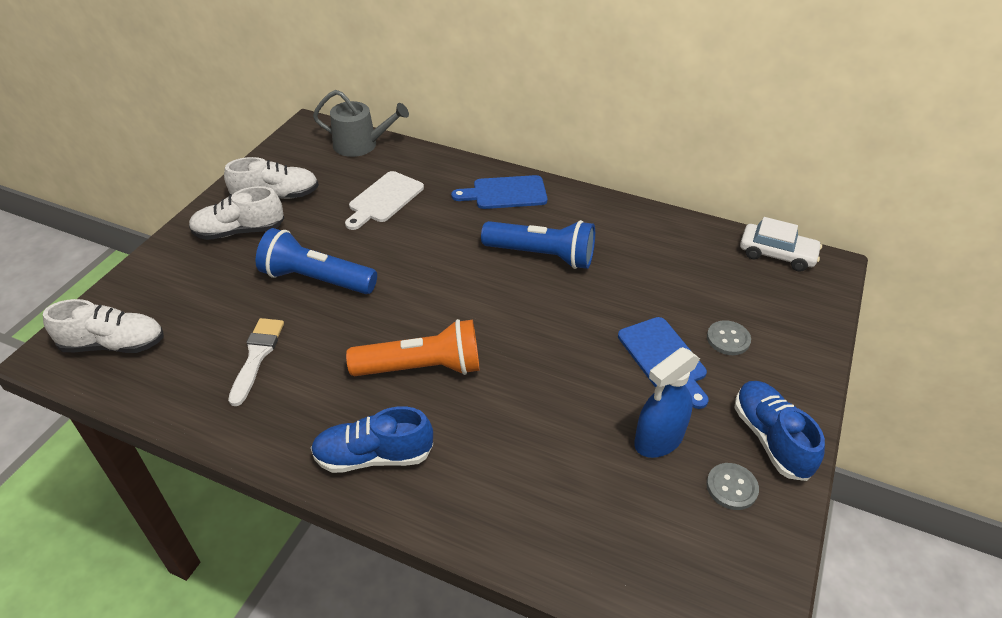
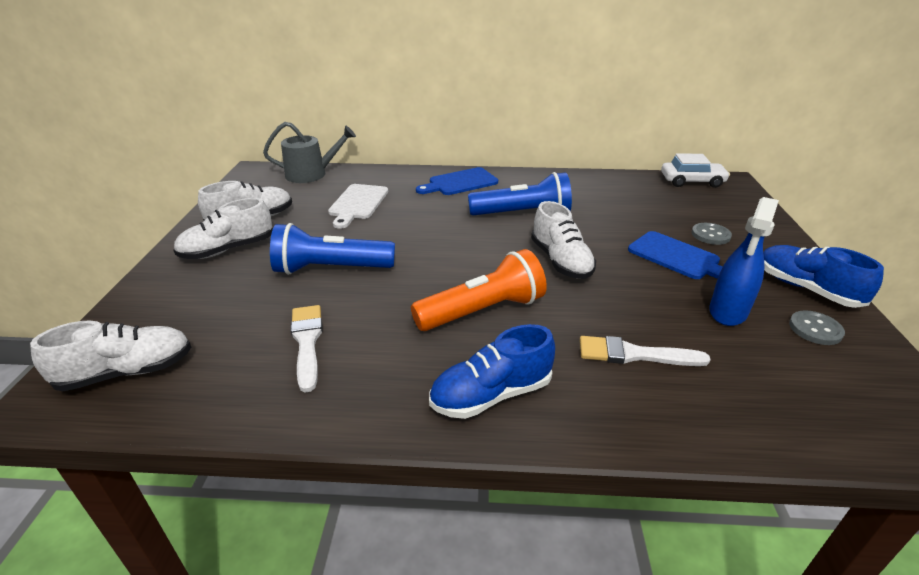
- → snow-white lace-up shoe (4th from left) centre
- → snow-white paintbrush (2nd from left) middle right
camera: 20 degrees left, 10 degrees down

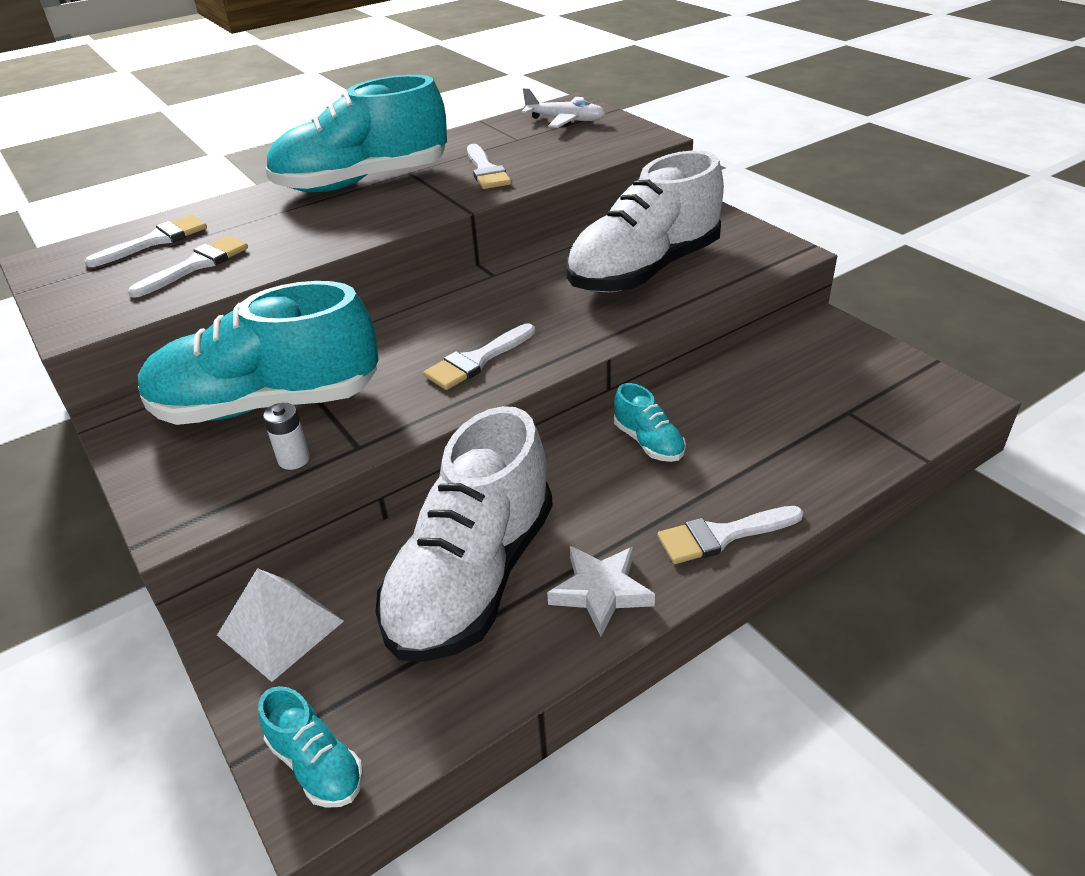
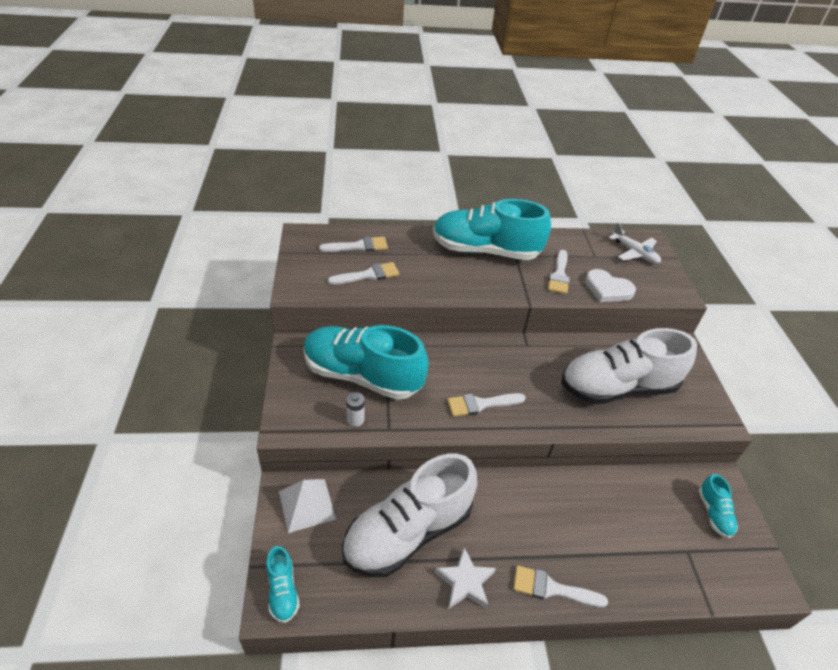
- → snow-white heart shape middle right
aqua lace-up shoe (4th from left) centre → aqua lace-up shoe (4th from left) bottom right, move
camera: 25 degrees right, 5 degrees up

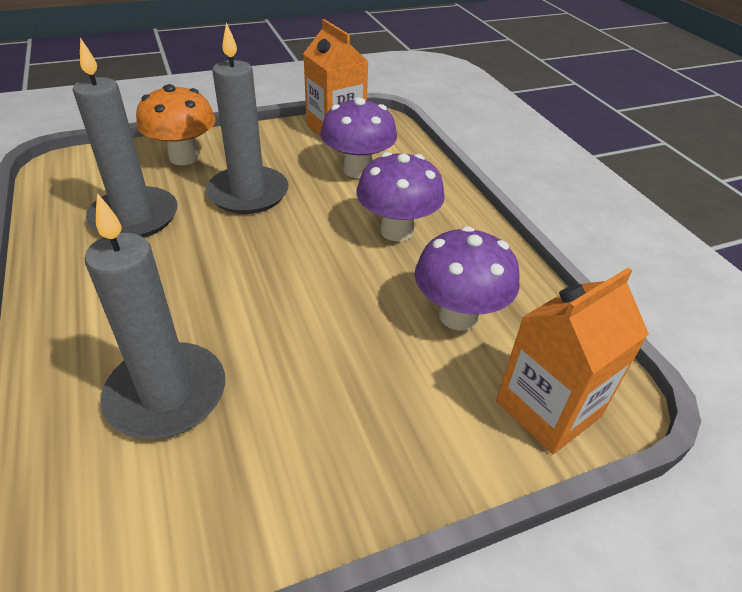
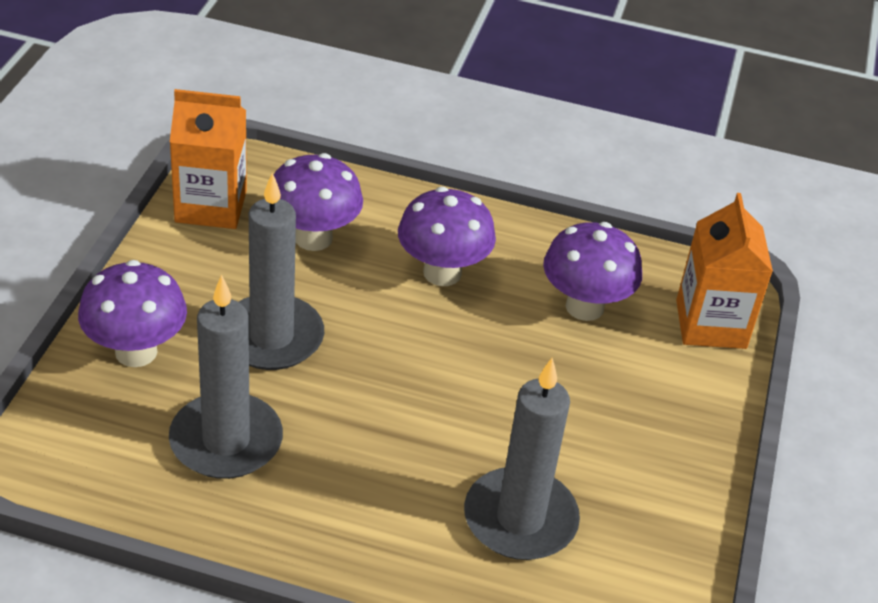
orange mushroom top left → royal purple mushroom (1st from left) middle left
camera: 55 degrees left, 0 degrees up

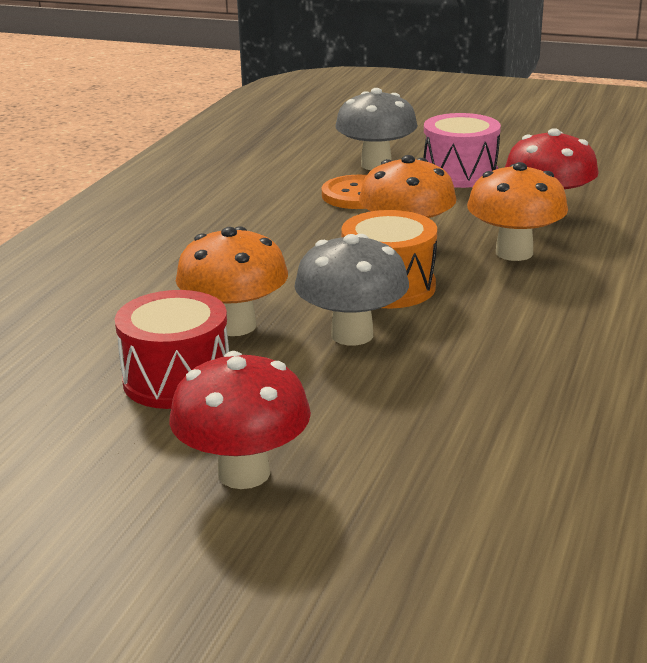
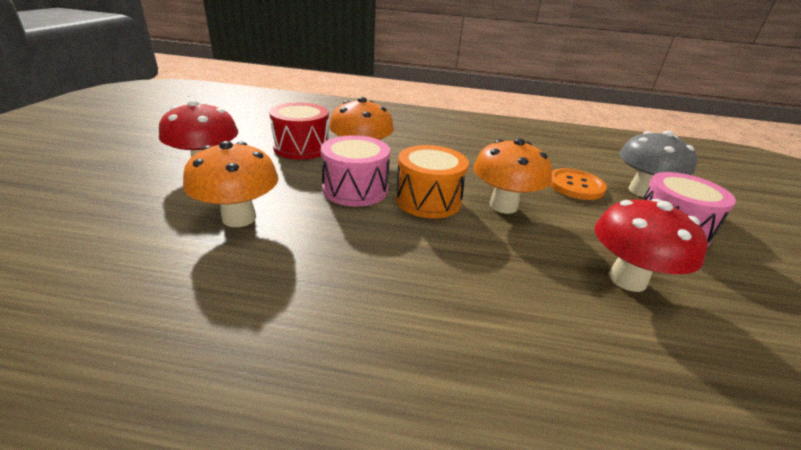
orange mushroom (3rd from left in the first image) top right → orange mushroom (1st from left) middle left, move
grey mushroom (1st from left) centre → rose-pink drum (1st from left) centre
camera: 75 degrees right, 5 degrees up

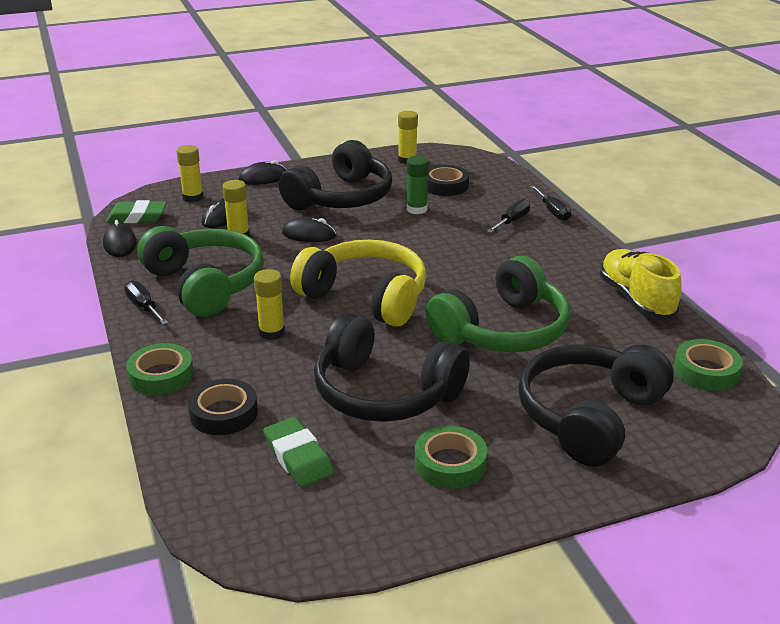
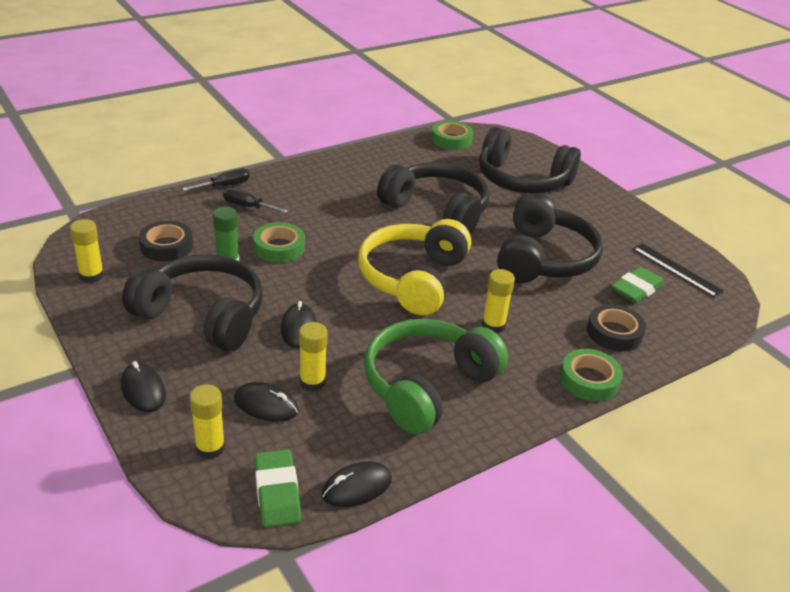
jet-black screwdriver (1st from left) middle left → -
bright yellow lace-up shoe middle right → -
- → jet-black ruler middle right
emerald roll of tape (2nd from left in the first image) bottom centre → emerald roll of tape (1st from left) centre, move
emerald headphones (2nd from left) centre → jet-black headphones (2nd from left) centre
camera: 105 degrees left, 5 degrees up

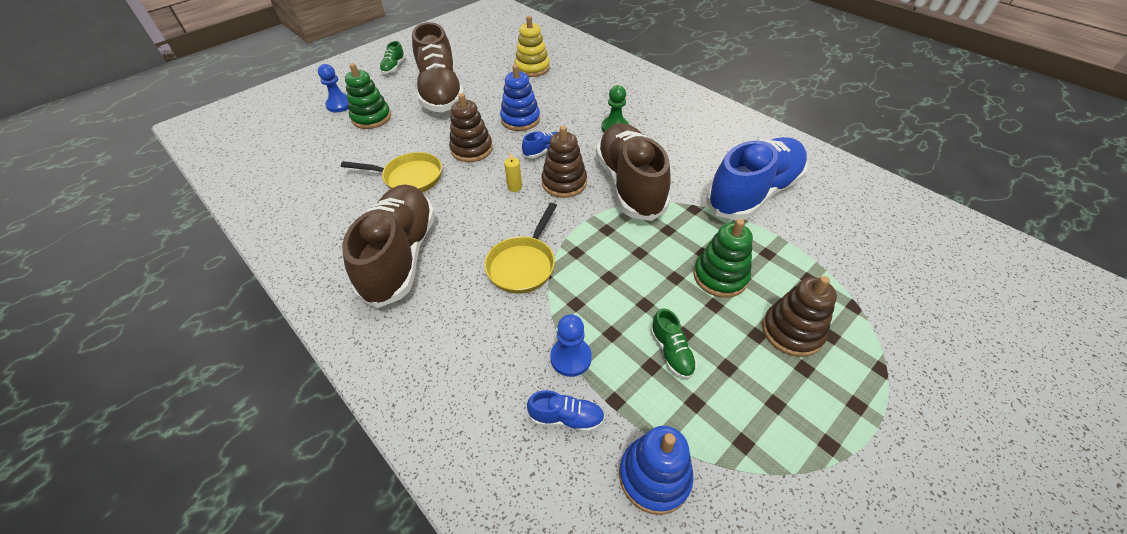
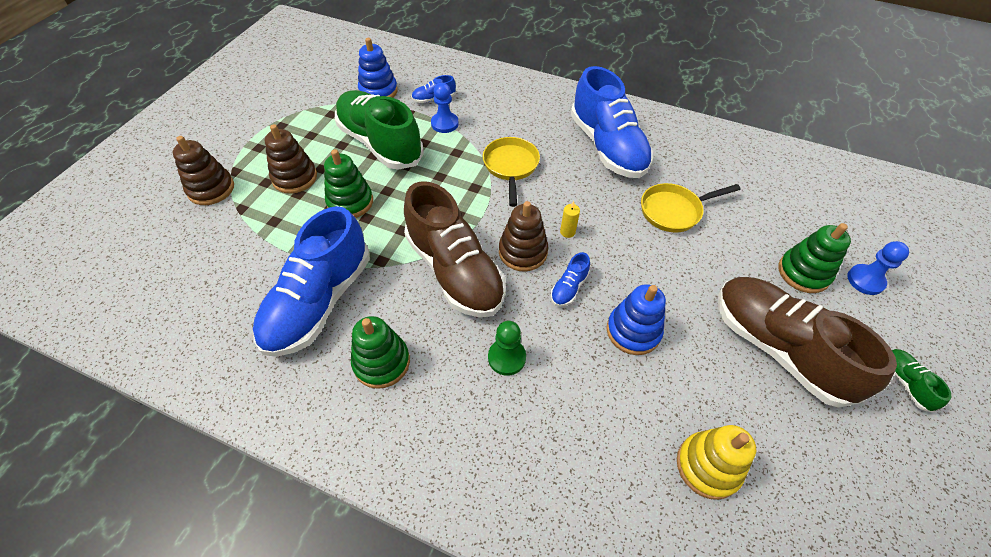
- → emerald ring stacker (2nd from left) centre
russet ring stacker (1st from left) top centre → russet ring stacker (1st from left) top left, move
russet lace-up shoe (1st from left) centre → cobalt lace-up shoe (4th from left) top centre
emerald lace-up shoe (2nd from left in the first image) centre → emerald lace-up shoe (1st from left) top centre, x2.48
camera: 155 degrees right, 5 degrees up

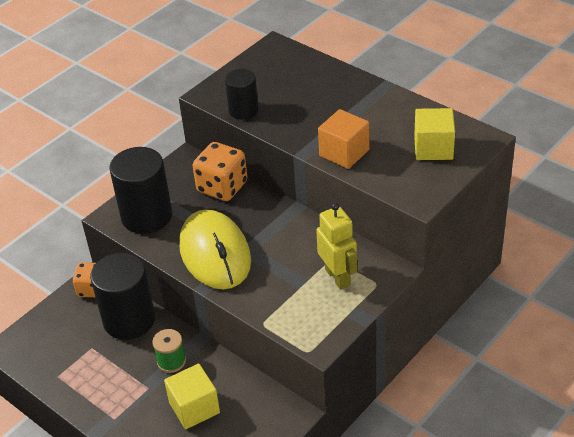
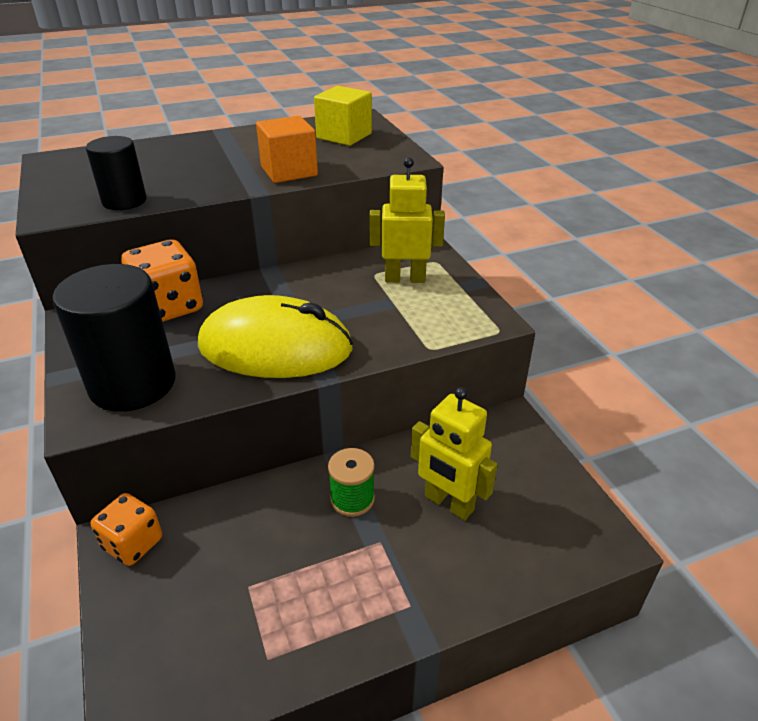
jet-black cylinder (1st from left) bottom left → -
bright yellow block (1st from left) bottom centre → bright yellow toy robot (2nd from left) centre
camera: 65 degrees left, 5 degrees down

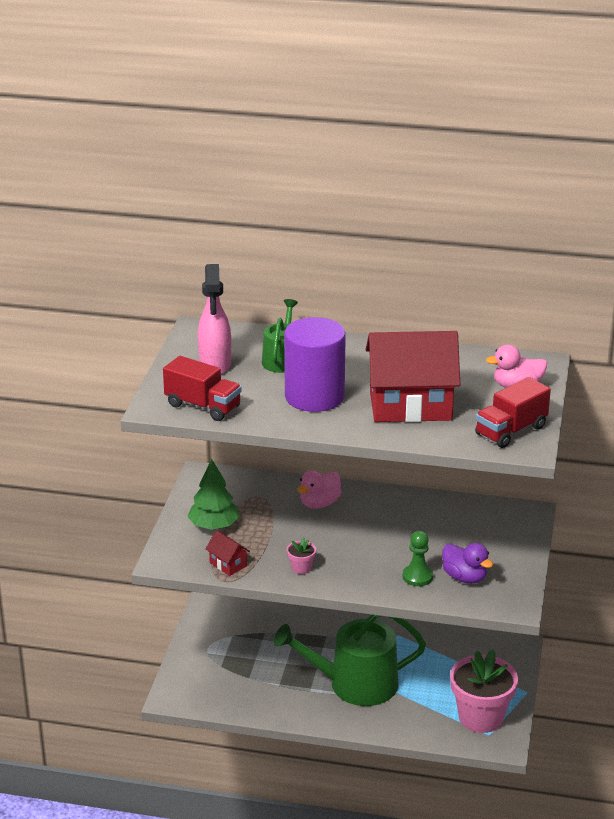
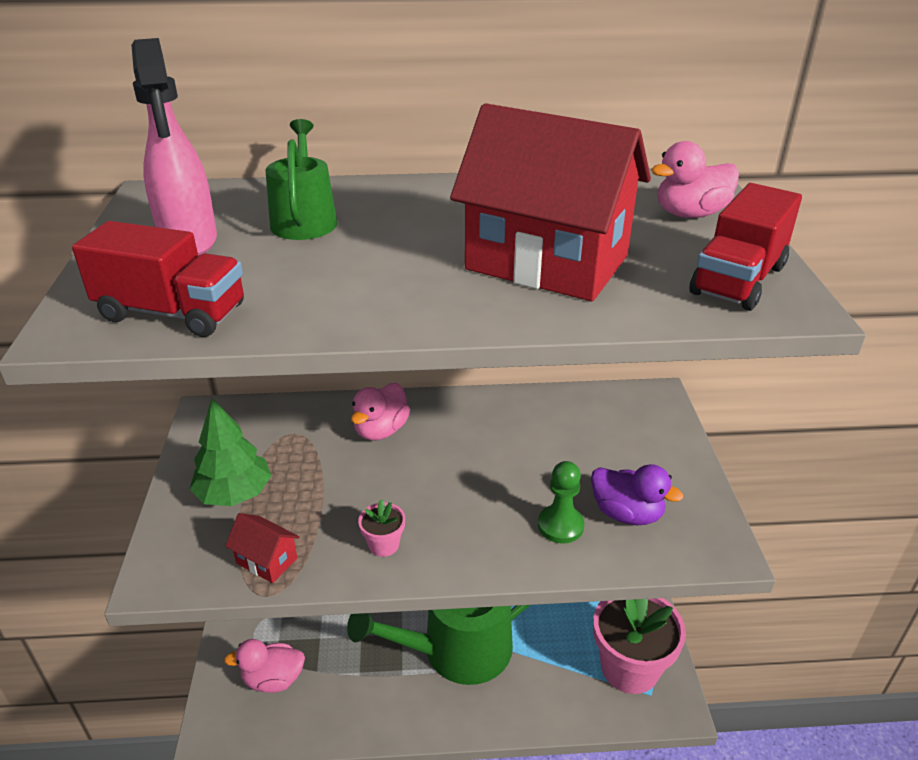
royal purple cylinder centre → -
- → rose-pink duck (1st from left) bottom left
scarlet house (2nd from left) middle right → scarlet house (2nd from left) top centre, 45 degrees clockwise
camera: 15 degrees left, 5 degrees up

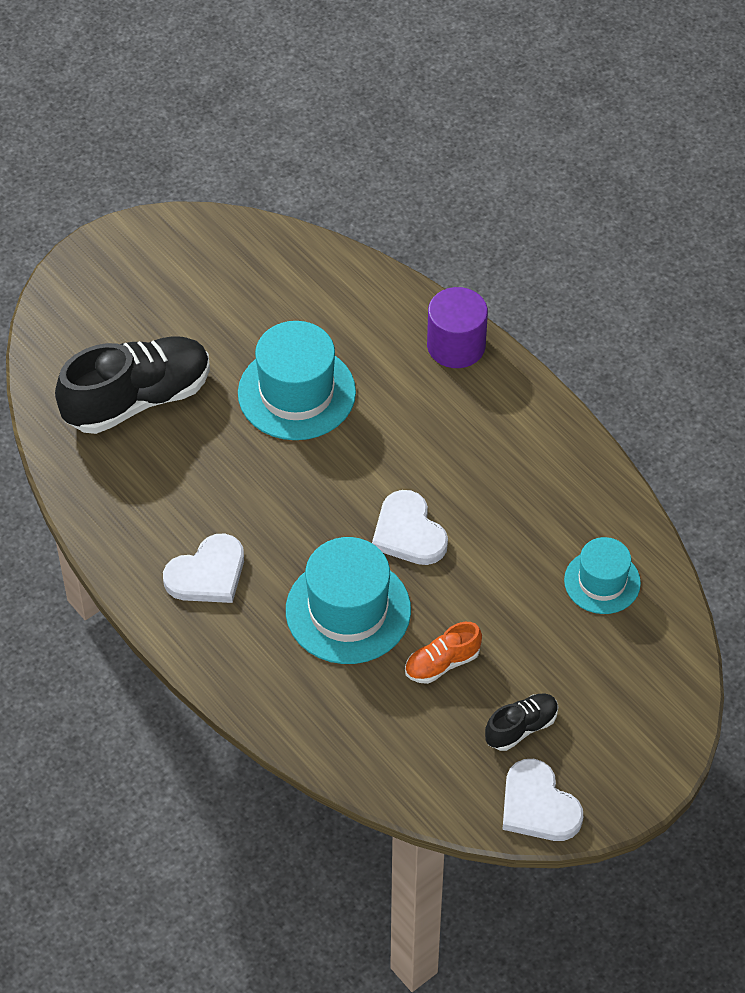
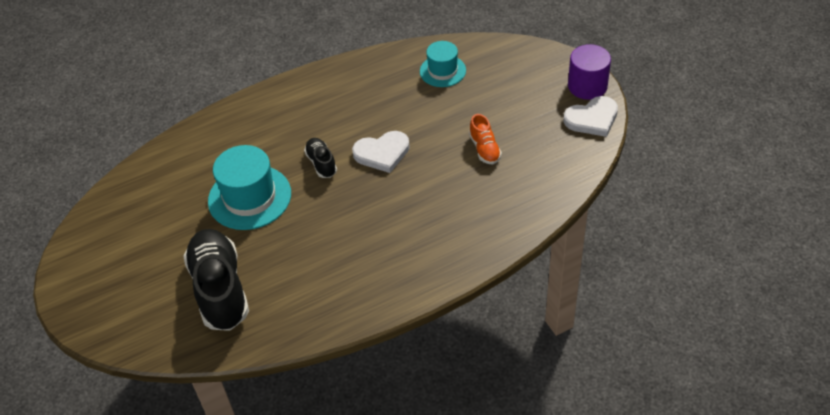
snow-white heart shape (1st from left) middle left → -
aqua hat (2nd from left) centre → -
royal purple cylinder top centre → royal purple cylinder top right, move
jet-black lace-up shoe (2nd from left) bottom right → jet-black lace-up shoe (2nd from left) centre, move
camera: 75 degrees left, 5 degrees down

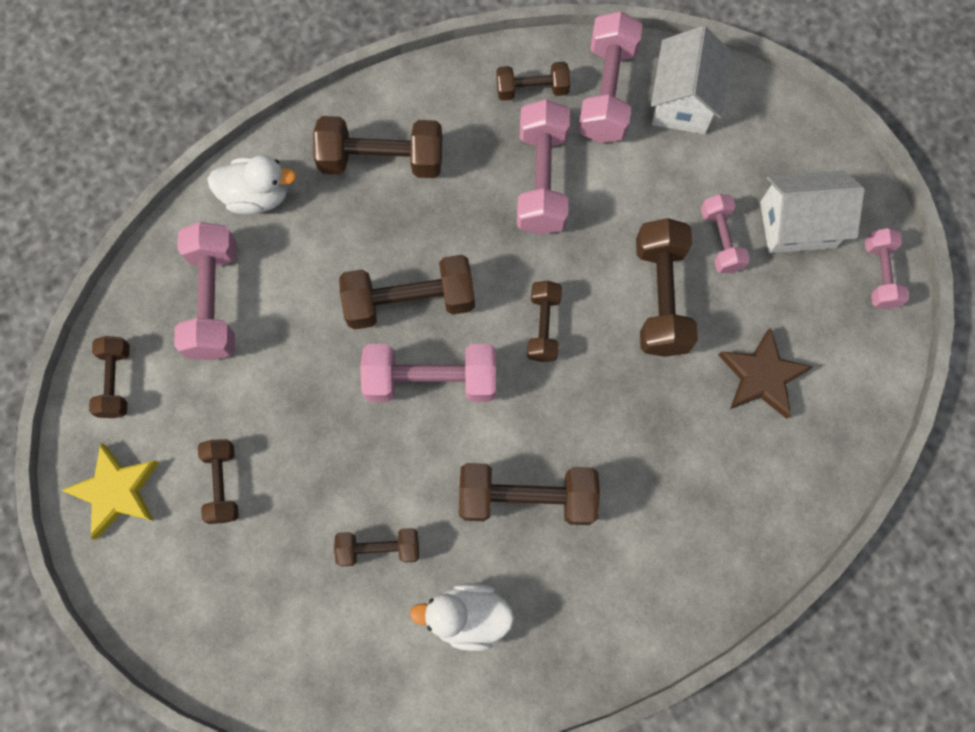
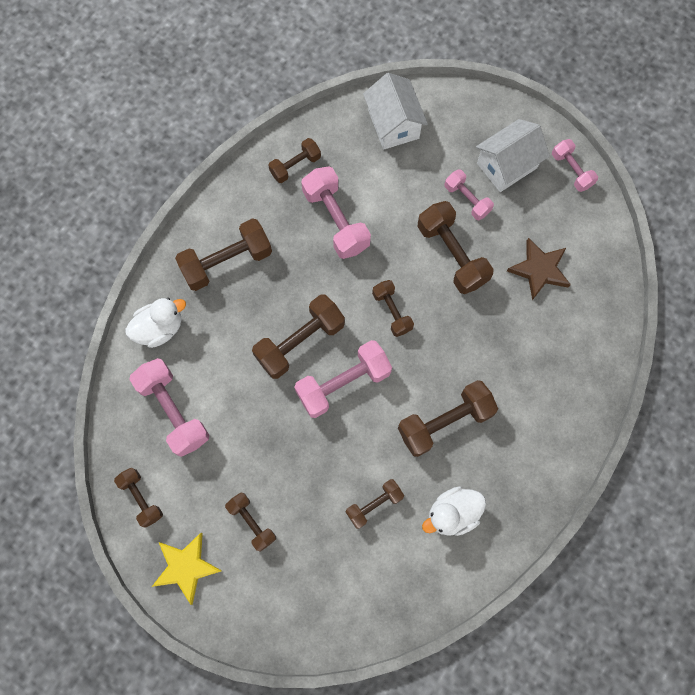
rose-pink dumbbell (4th from left) top centre → -
camera: 30 degrees left, 0 degrees up

